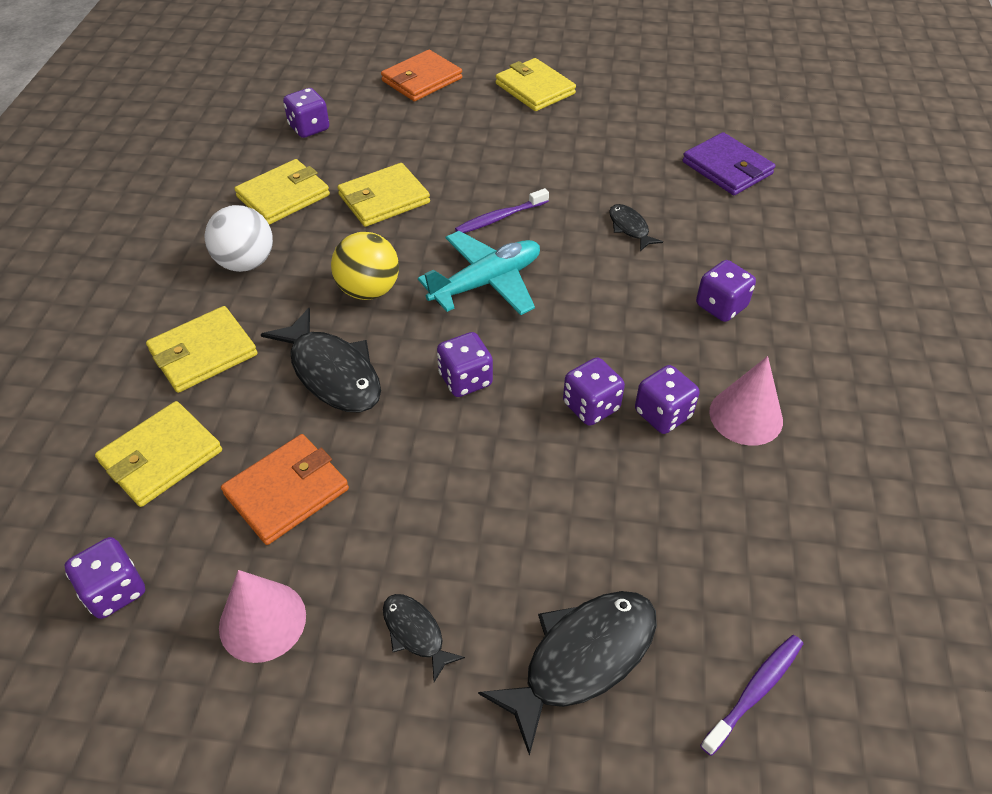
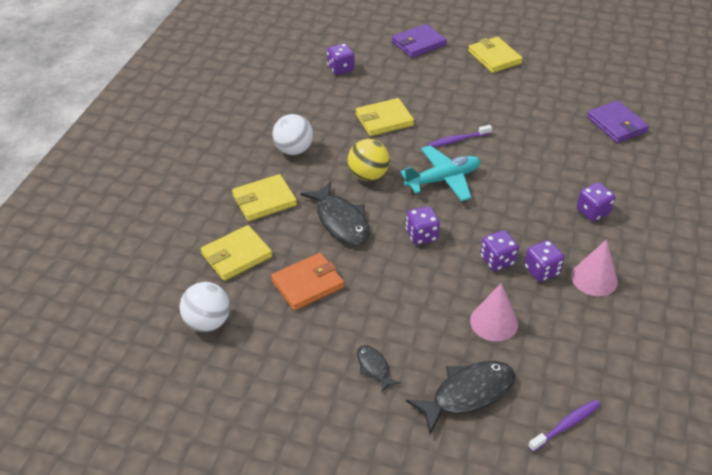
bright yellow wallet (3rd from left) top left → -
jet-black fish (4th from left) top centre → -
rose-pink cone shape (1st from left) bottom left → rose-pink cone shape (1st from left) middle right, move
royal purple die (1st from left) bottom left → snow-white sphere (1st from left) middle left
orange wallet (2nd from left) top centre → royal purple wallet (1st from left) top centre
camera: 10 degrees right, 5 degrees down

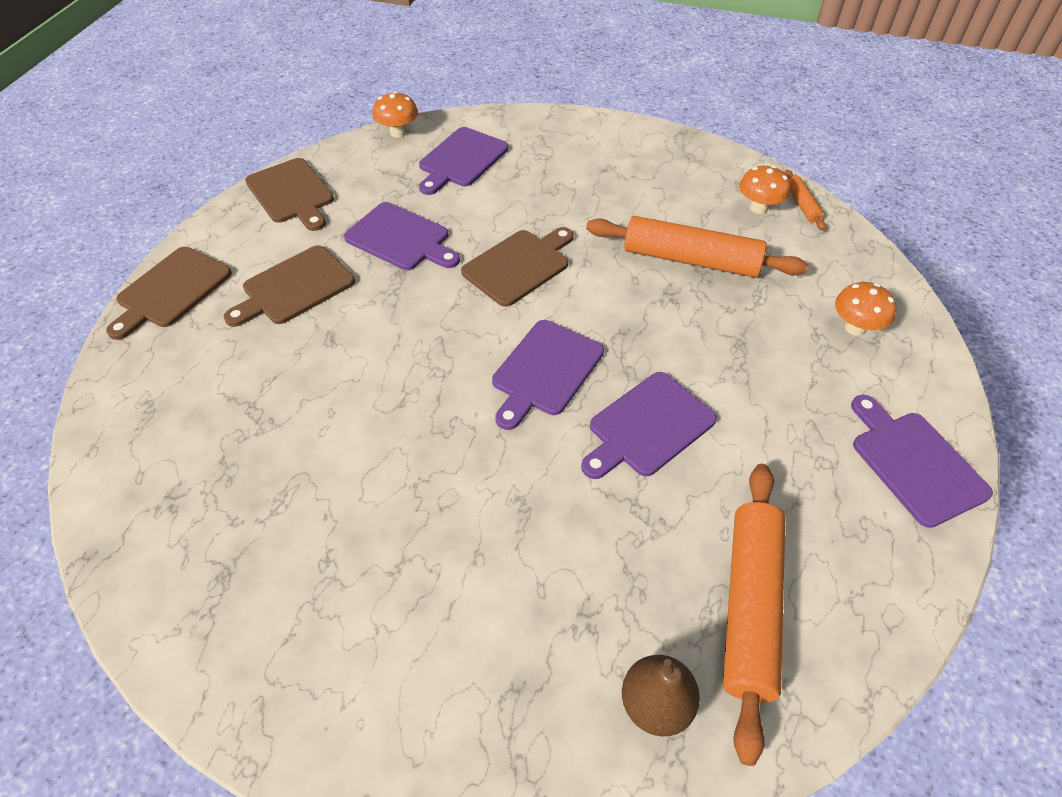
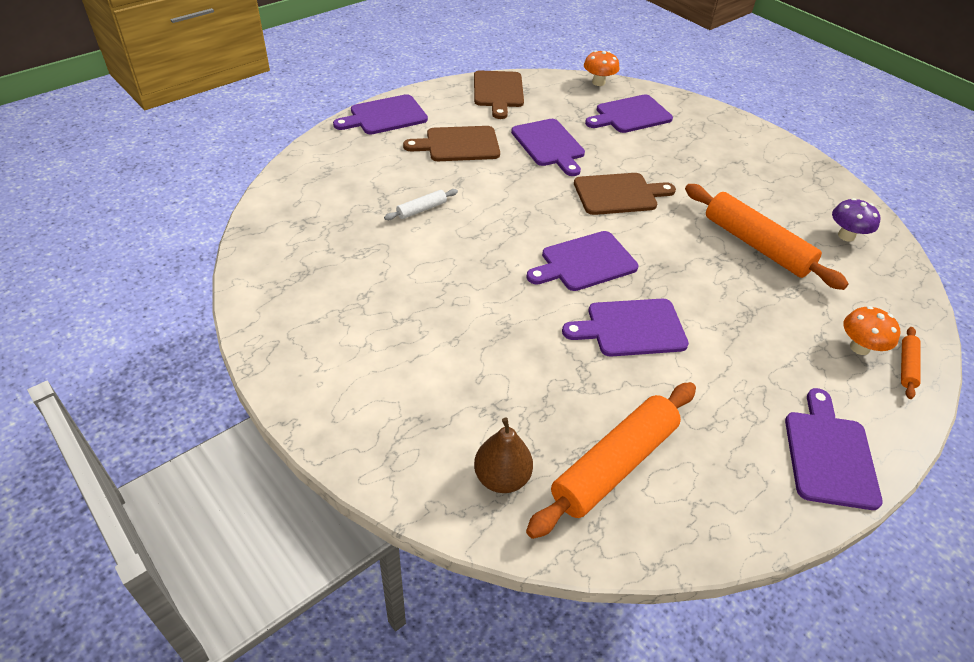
- → snow-white dough roller top centre
orange dough roller (3rd from left) top right → orange dough roller (3rd from left) middle right, move
russet chopping board (1st from left) middle left → royal purple chopping board (1st from left) top centre
orange mushroom (2nd from left) top right → royal purple mushroom top right
camera: 30 degrees right, 5 degrees down

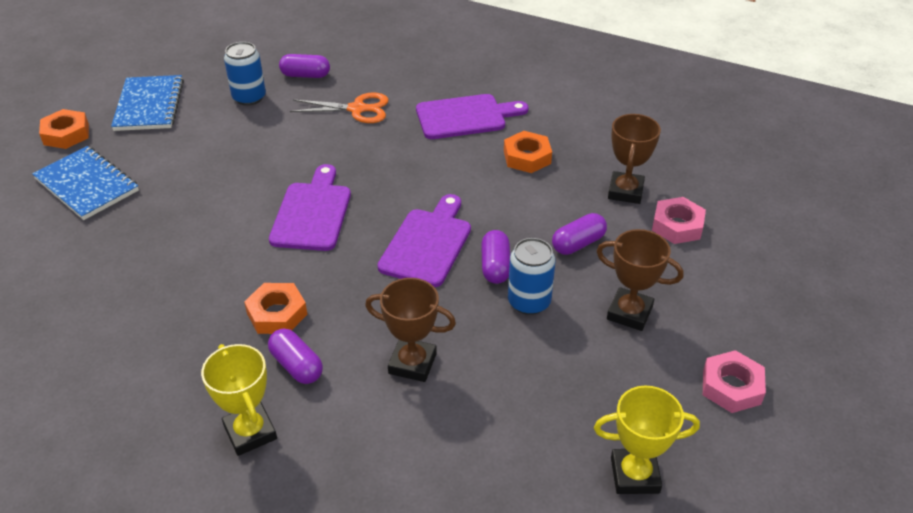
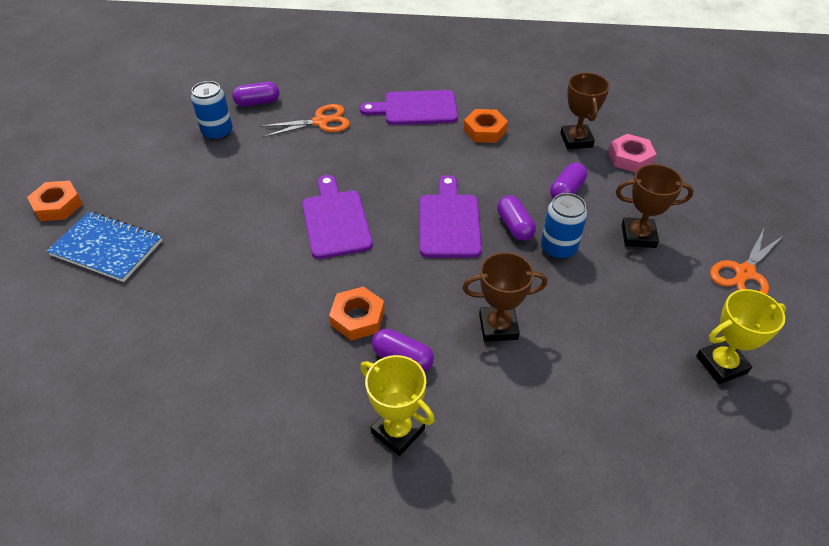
cobalt exercise book (2nd from left) top left → -
rose-pink hexagon nut (2nd from left) bottom right → orange scissors (2nd from left) middle right
royal purple chopping board (3rd from left in the first image) top centre → royal purple chopping board (2nd from left) top centre, 150 degrees counterclockwise
camera: 20 degrees left, 5 degrees up

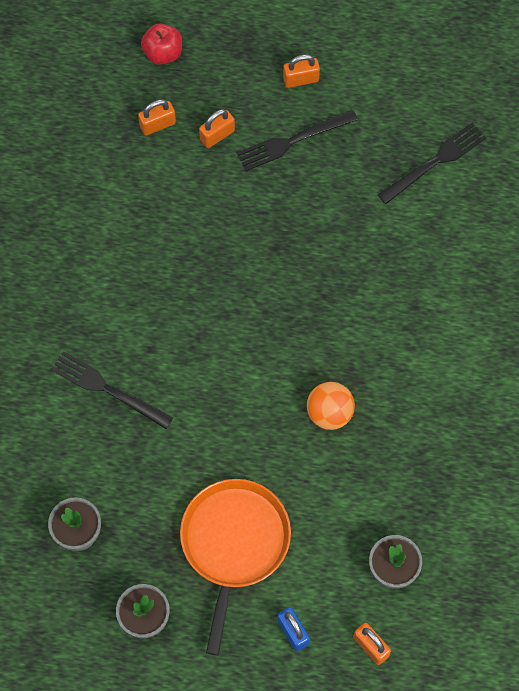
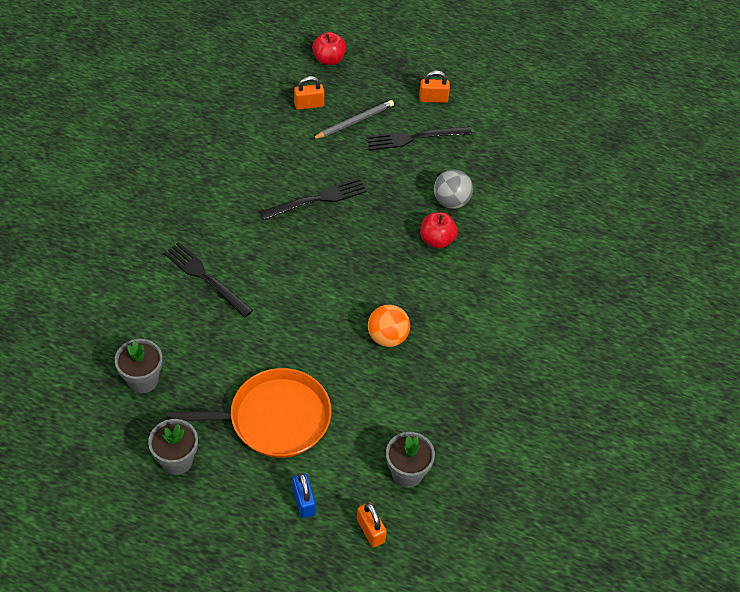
- → scarlet apple fruit (2nd from left) centre
- → grey sphere top centre
jet-black table fork (3rd from left in the first image) top right → jet-black table fork (2nd from left) centre, move
orange small lock (2nd from left) top centre → grey lead pencil top centre
orange frying pan bottom centre, 60 degrees clockwise
camera: 10 degrees right, 15 degrees down

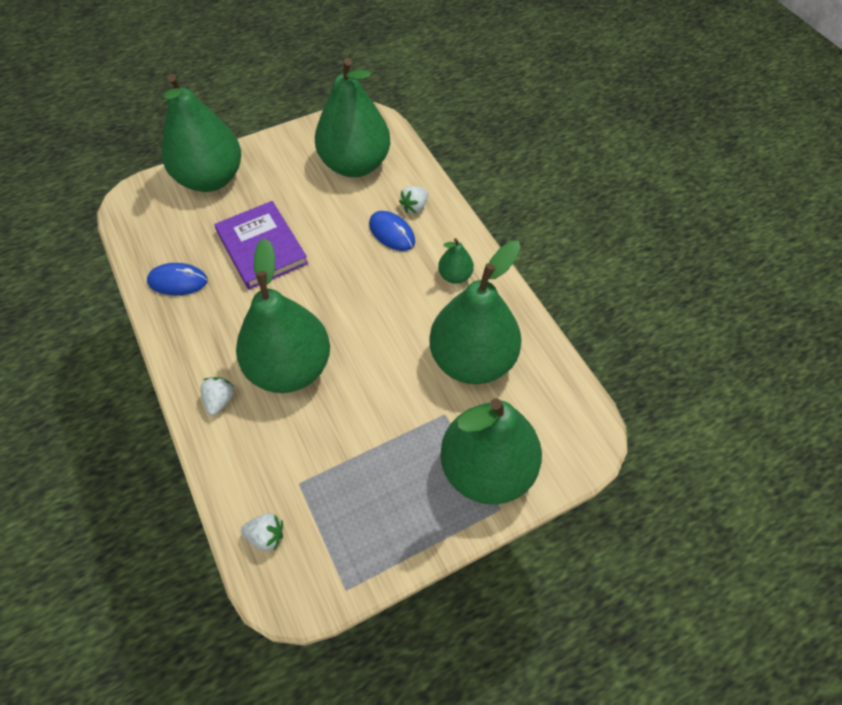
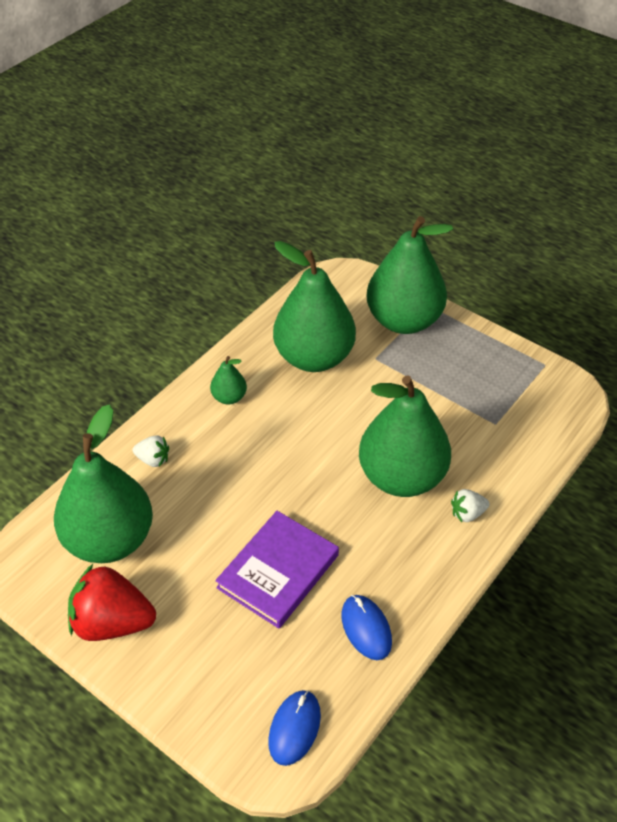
emerald toy pear (1st from left) top left → -
snow-white strawberry (2nd from left) bottom left → -
- → scarlet strawberry bottom left
cobalt computer mouse (2nd from left in the first image) top centre → cobalt computer mouse (1st from left) bottom centre, move
camera: 115 degrees left, 10 degrees down

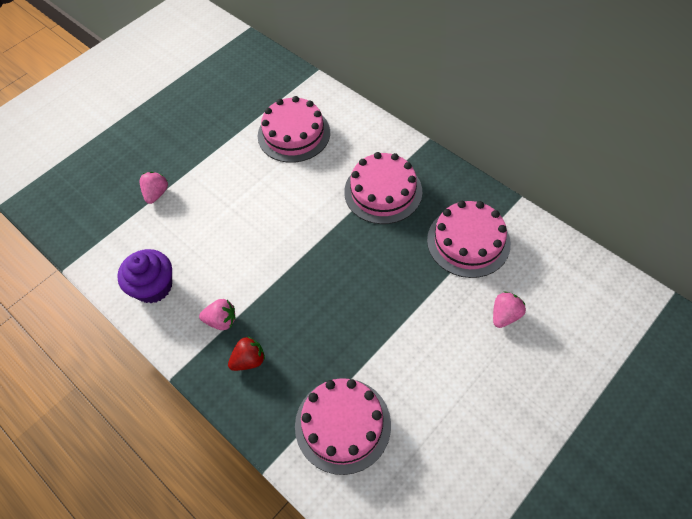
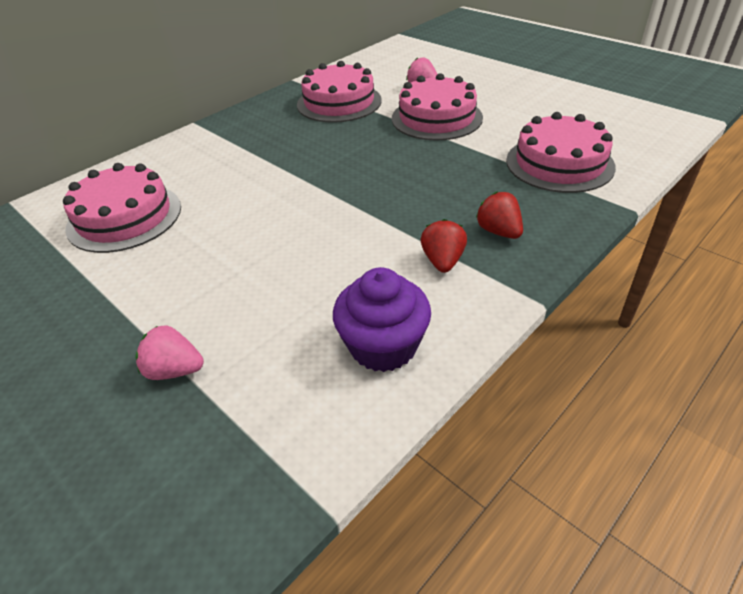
rose-pink cake (3rd from left) centre → rose-pink cake (3rd from left) top centre, move
rose-pink strawberry (2nd from left) middle left → scarlet strawberry (1st from left) centre
camera: 90 degrees left, 15 degrees down

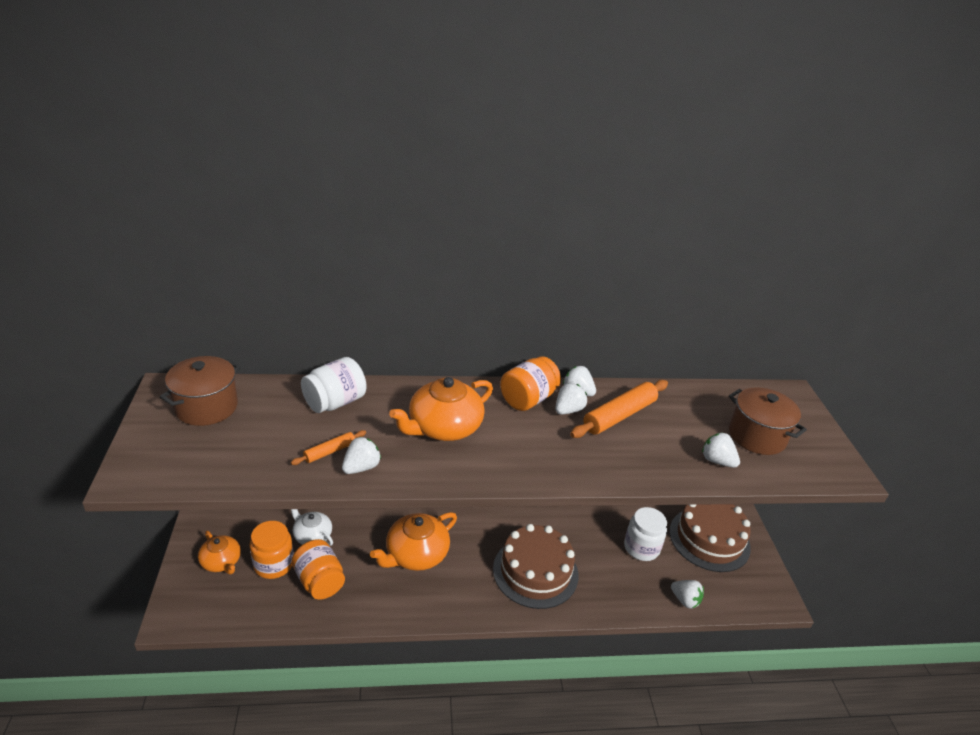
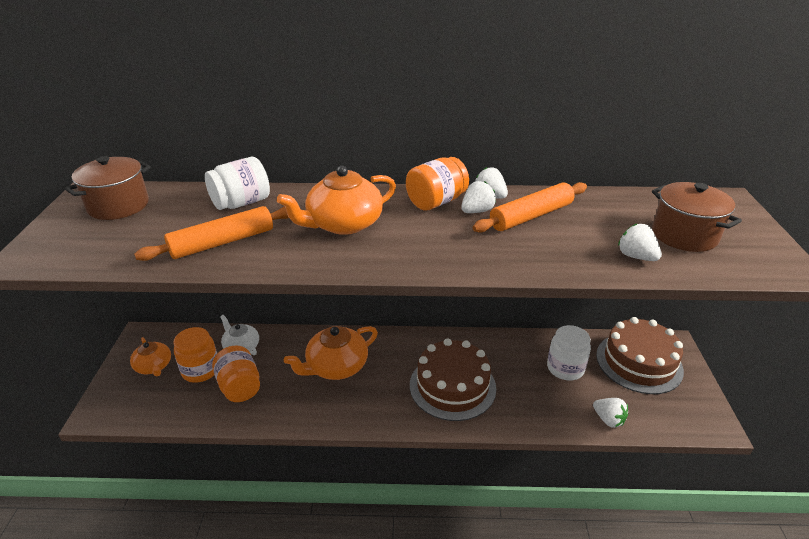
snow-white strawberry (1st from left) centre → -
orange dough roller (1st from left) centre → orange dough roller (1st from left) middle left, x1.92
camera: 10 degrees right, 0 degrees up

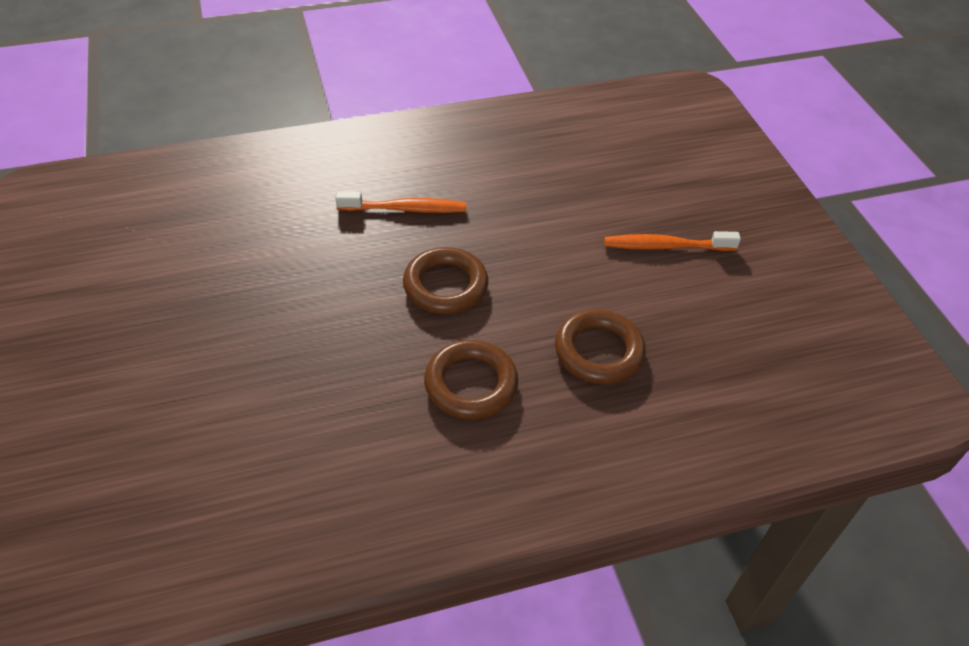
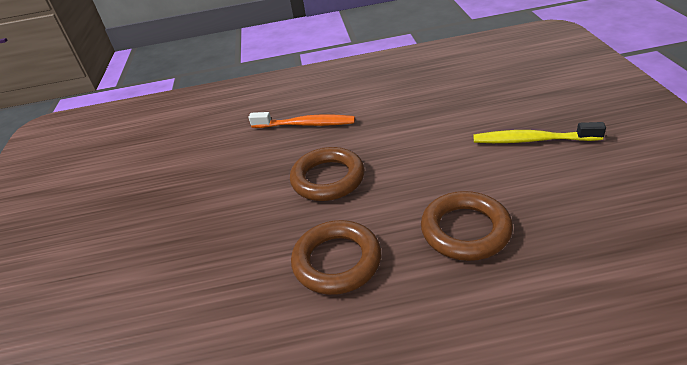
orange dental brush (2nd from left) middle right → bright yellow dental brush middle right
camera: 15 degrees right, 10 degrees down

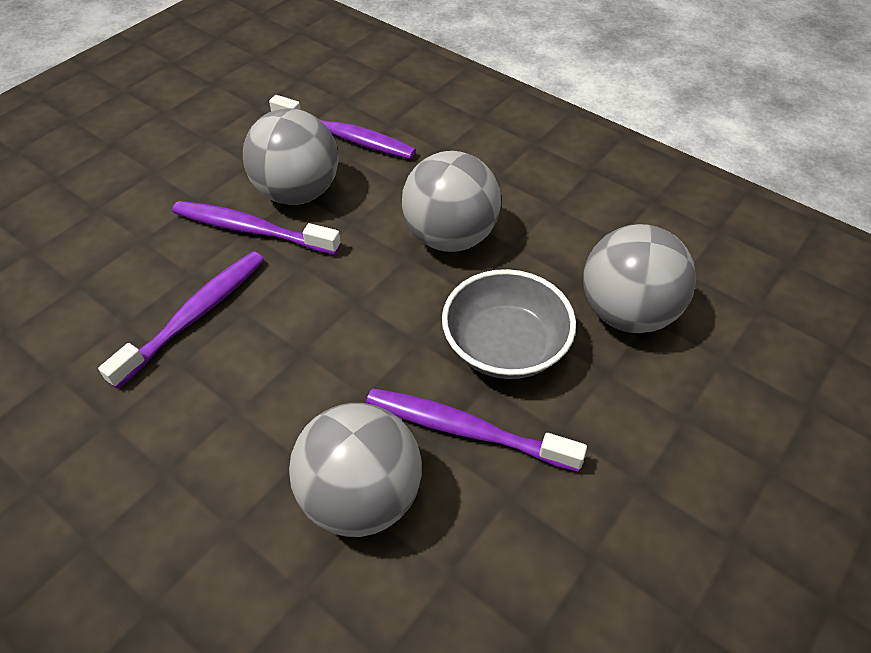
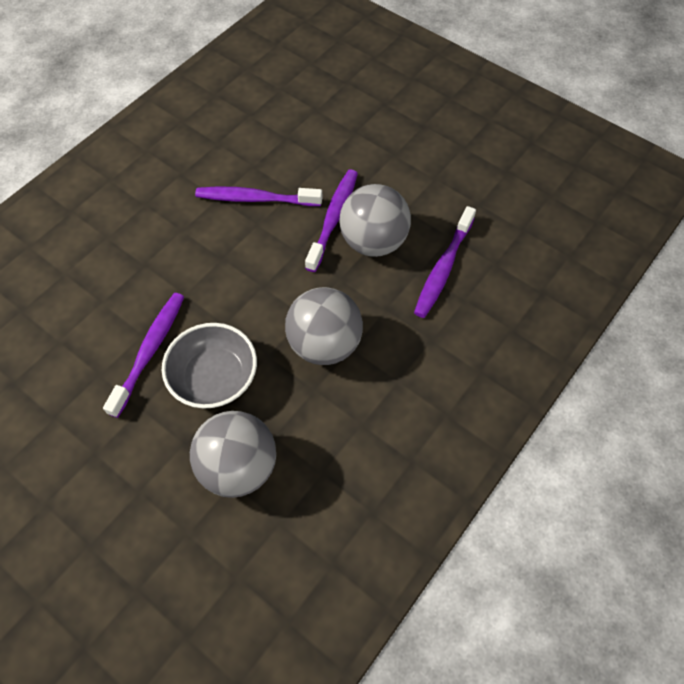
grey sphere (2nd from left) bottom centre → -
royal purple dental brush (1st from left in the first image) middle left → royal purple dental brush (2nd from left) top centre, 150 degrees clockwise
camera: 90 degrees right, 10 degrees up

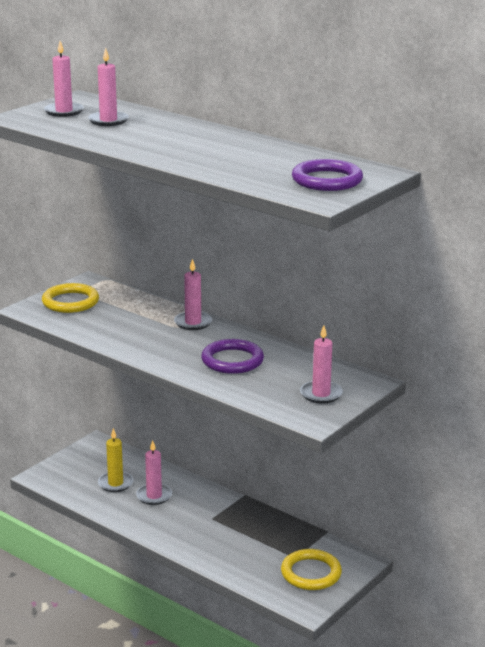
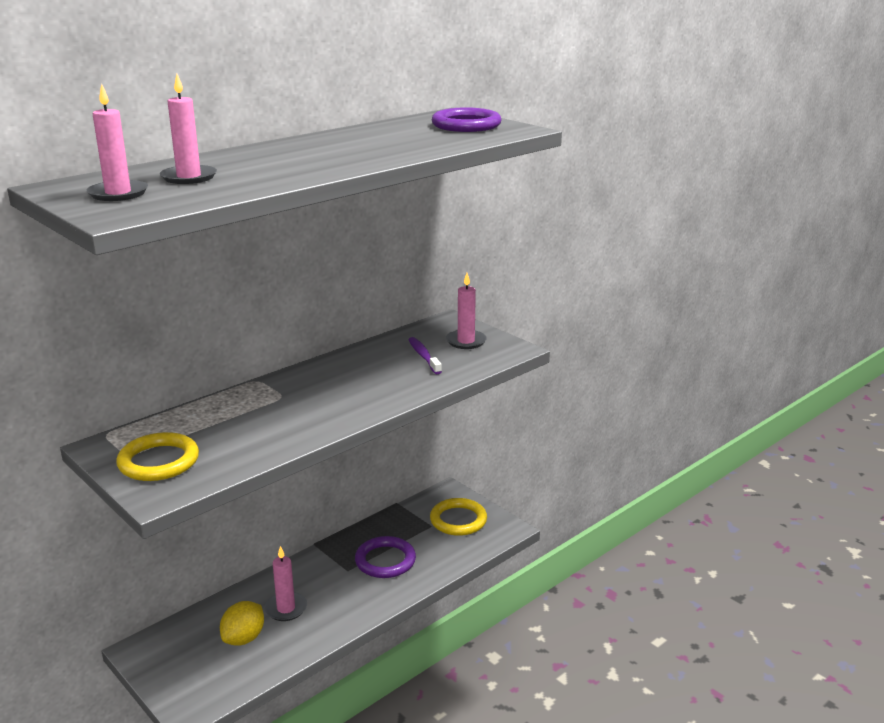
rose-pink candle (4th from left) centre → -
- → royal purple dental brush centre
royal purple ring (1st from left) centre → royal purple ring (1st from left) bottom centre, move
bright yellow candle bottom left → bright yellow lemon bottom left
camera: 80 degrees left, 0 degrees up

